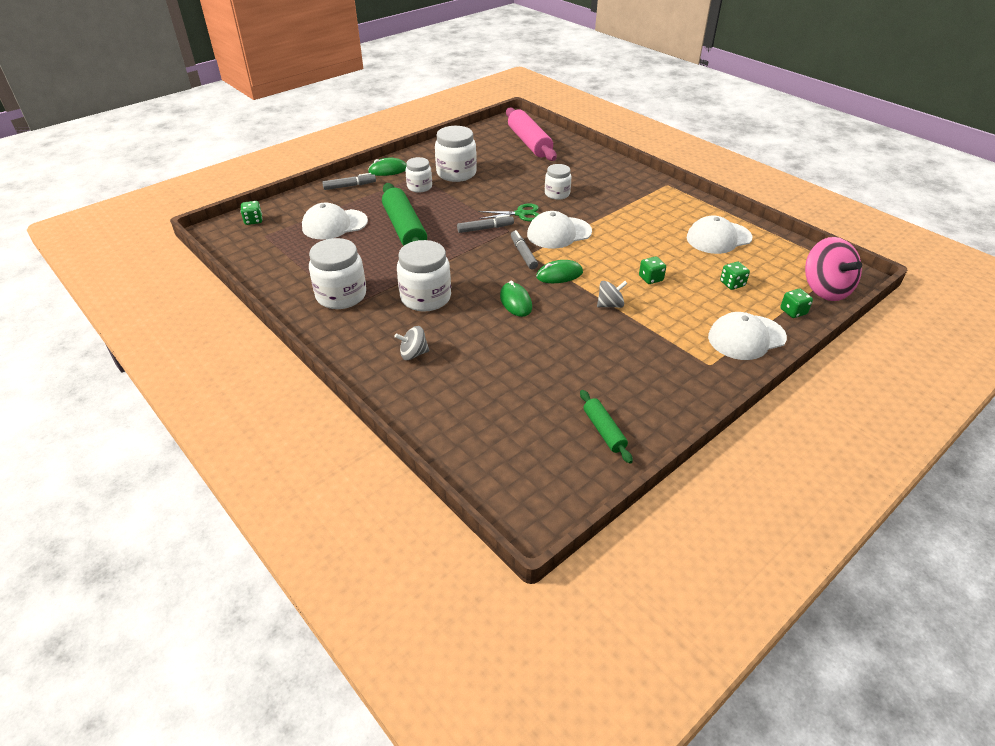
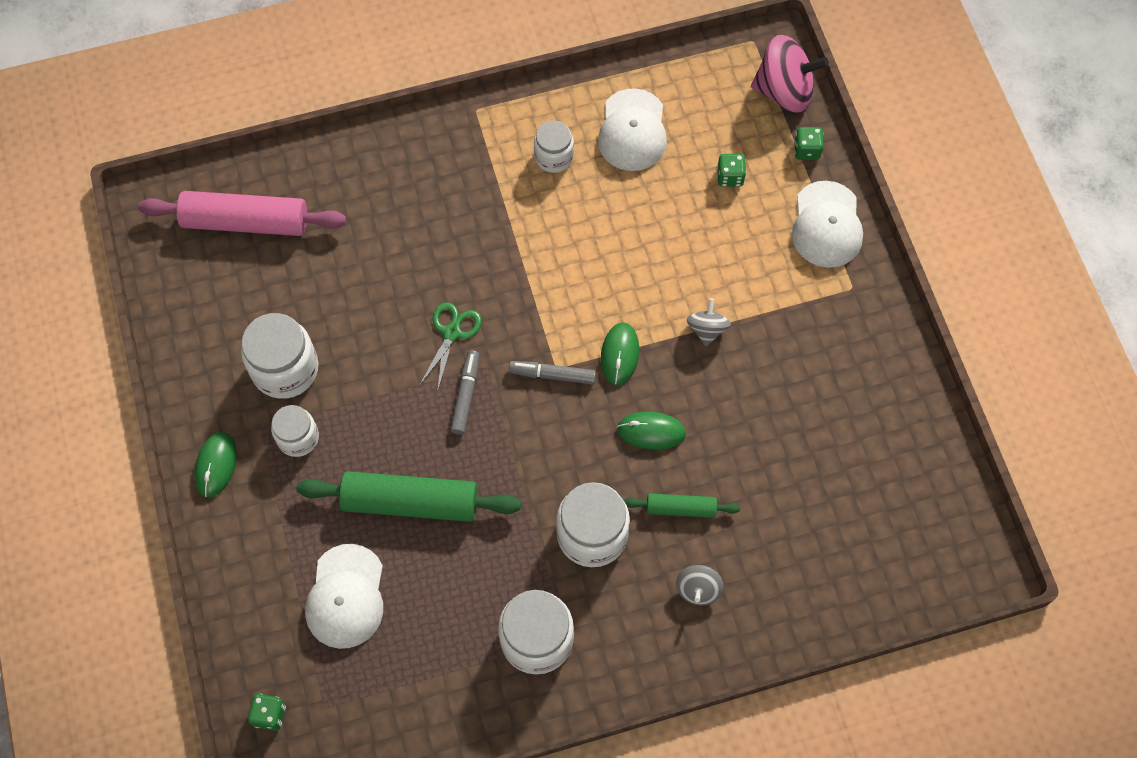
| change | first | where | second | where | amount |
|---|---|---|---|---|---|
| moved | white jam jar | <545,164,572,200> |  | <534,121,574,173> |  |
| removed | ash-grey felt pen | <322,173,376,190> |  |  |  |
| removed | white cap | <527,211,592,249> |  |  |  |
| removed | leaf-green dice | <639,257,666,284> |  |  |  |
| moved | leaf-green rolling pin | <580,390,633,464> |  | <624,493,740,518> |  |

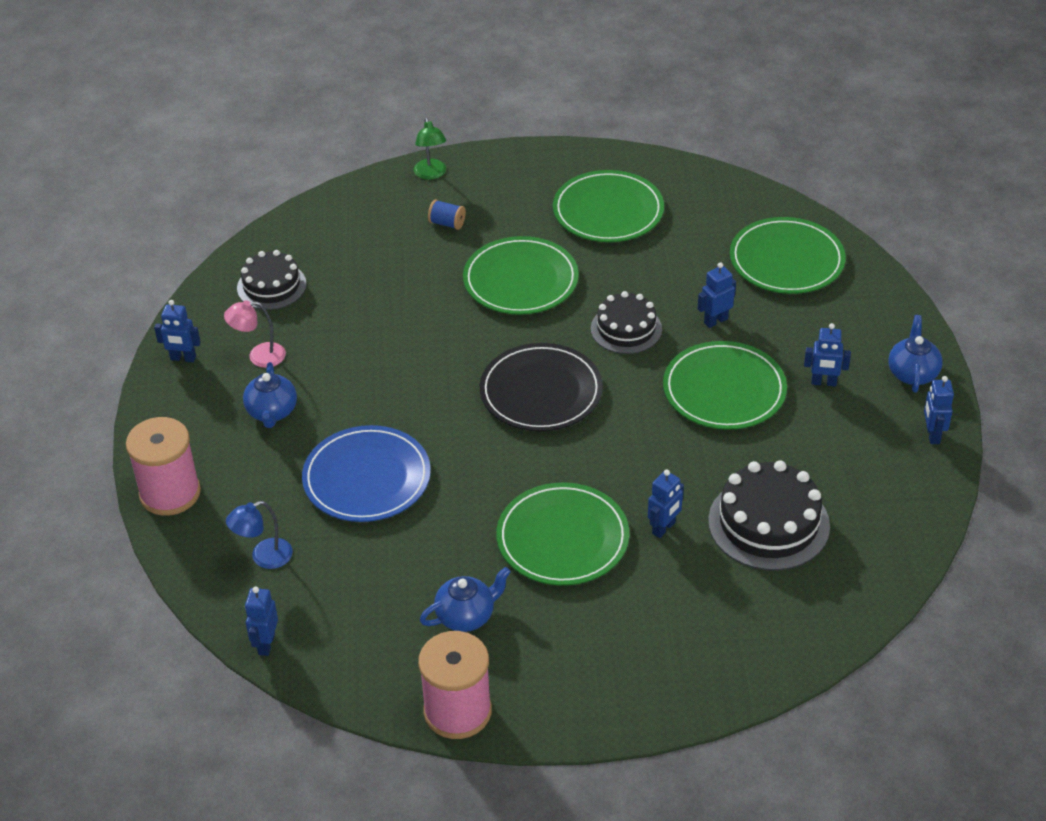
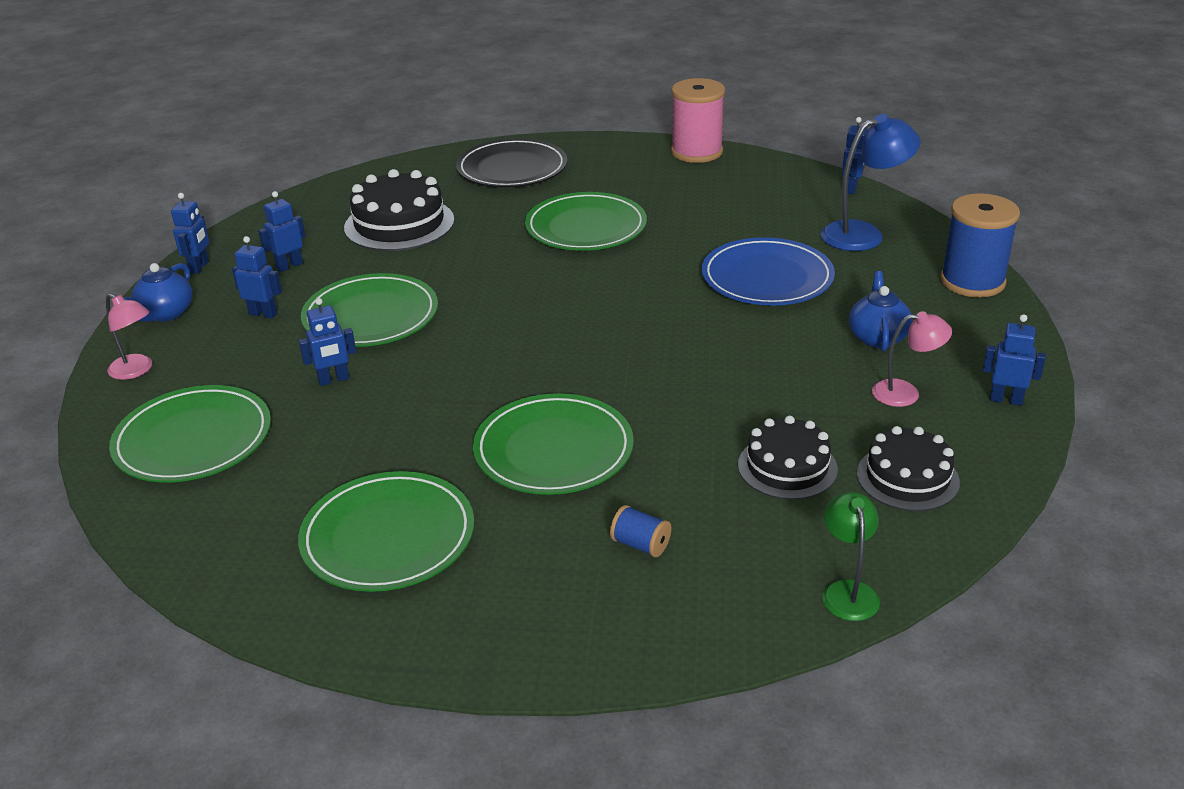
| change | first | where | second | where | amount |
|---|---|---|---|---|---|
| moved | leaf-green reading lamp | <414,118,446,180> |  | <822,492,880,621> |  |
| moved | black gateau | <591,291,662,354> |  | <738,416,838,500> |  |
| moved | black flat dish | <480,343,603,431> |  | <456,138,567,188> |  |
| recoloured | rosy spool | <126,417,201,516> | royal blue spool | <940,193,1020,297> |  |
| moved | royal blue robot | <648,469,684,538> |  | <258,191,305,272> |  |
| resized | royal blue reading lamp | <226,501,293,569> |  | <821,114,921,251> | x1.61 |
| removed | royal blue teapot | <420,567,511,632> |  |  |  |
| added |  |  | rosy reading lamp | <106,294,152,380> |  |

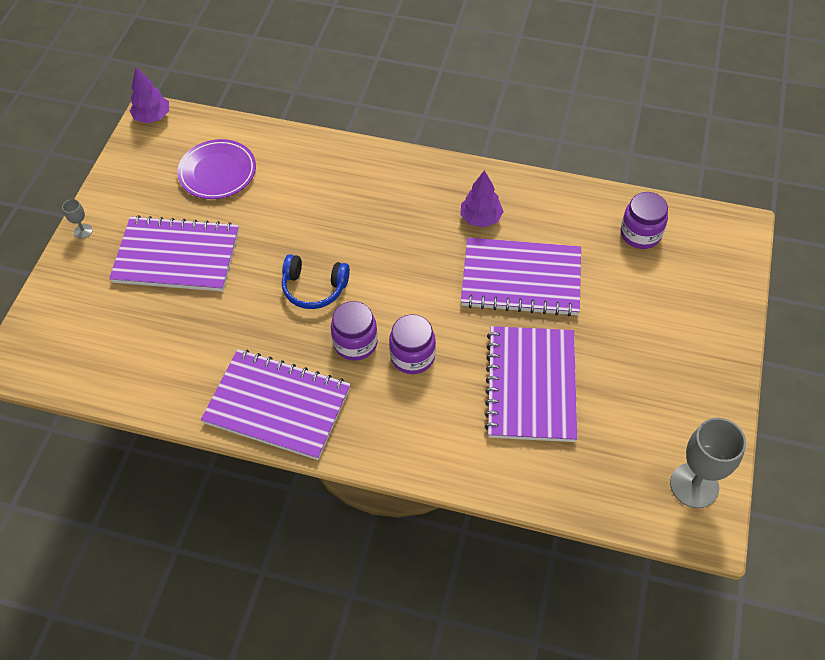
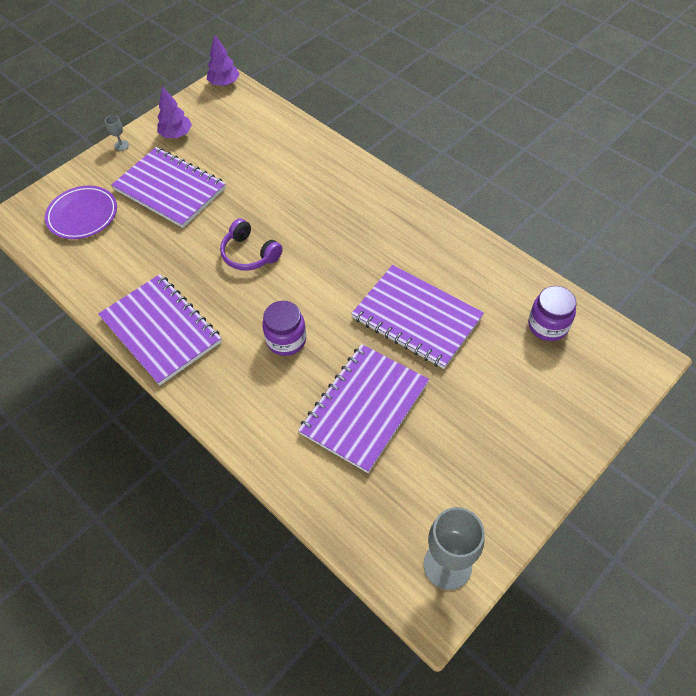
| change | first | where | second | where | amount |
|---|---|---|---|---|---|
| moved | violet flat dish | <177,139,256,199> |  | <45,186,117,239> |  |
| moved | violet toy tree | <460,170,504,228> |  | <157,86,192,138> |  |
| recoloured | royal blue headphones | <282,254,350,309> | violet headphones | <220,219,283,271> |  |
| removed | violet jam jar | <331,301,378,361> |  |  |  |

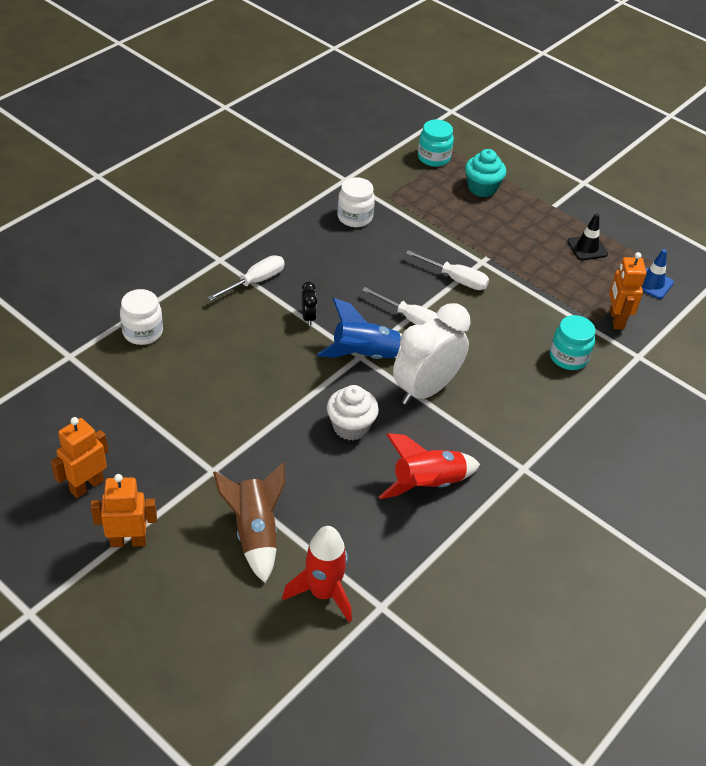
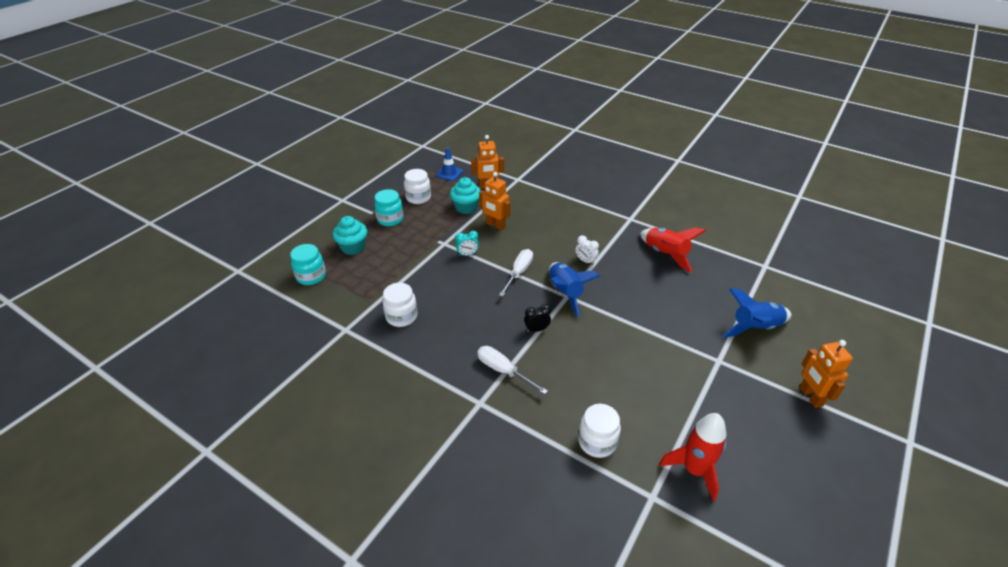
| change | first | where | second | where | amount |
|---|---|---|---|---|---|
| replaced | black traffic cone | <567,213,608,260> | white jam jar | <404,169,431,204> |  |
| replaced | white flat screwdriver | <406,250,489,290> | teal alarm clock | <455,231,479,256> |  |
| resized | white alarm clock | <393,303,470,405> |  | <576,235,599,265> | x0.41 |
| moved | teal jam jar | <550,315,596,370> |  | <374,189,404,226> |  |
| removed | white muffin | <327,385,379,441> |  |  |  |
| moved | orange-coloured robot | <51,417,108,498> |  | <479,172,511,230> |  |
| recoloured | dark brown toy rocket | <213,462,285,583> | royal blue toy rocket | <723,288,791,338> |  |
| moved | red toy rocket | <282,526,352,622> |  | <659,413,726,501> |  |
| added |  |  | teal muffin | <450,177,481,214> |  |

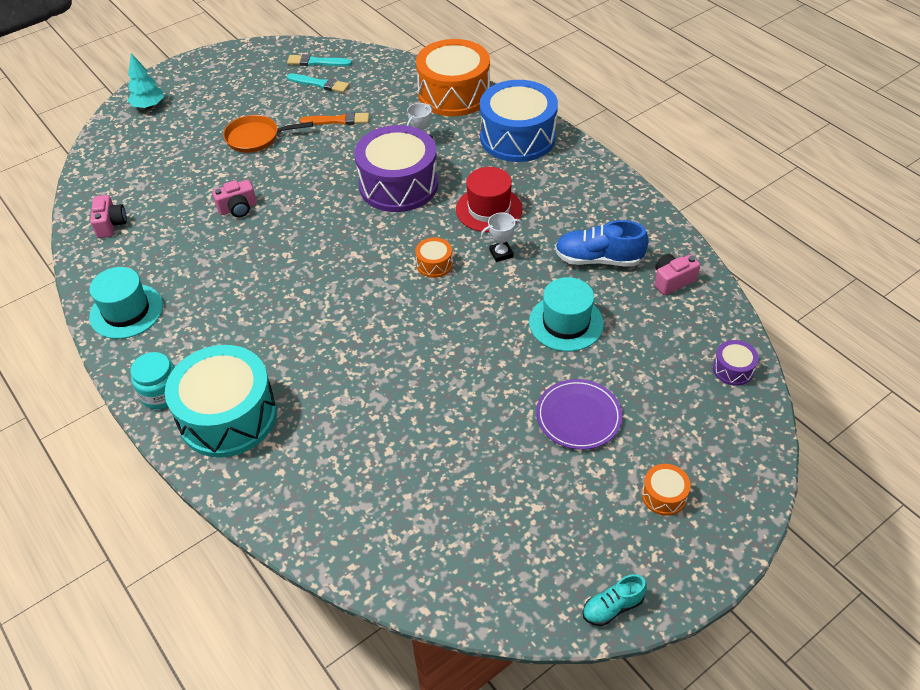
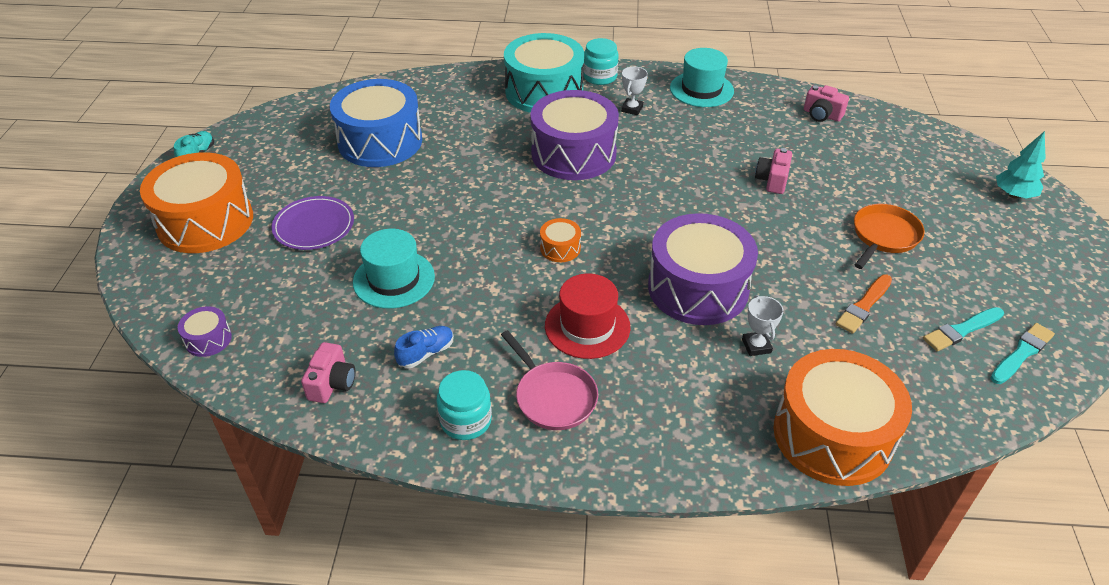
| change | first | where | second | where | amount |
|---|---|---|---|---|---|
| moved | royal blue toy drum | <480,80,558,162> |  | <330,79,422,167> |  |
| moved | white trophy | <481,213,522,262> |  | <621,66,648,115> |  |
| resized | royal blue lace-up shoe | <555,220,649,267> |  | <394,326,454,368> | x0.59 |
| resized | orange-coloured toy drum | <642,464,691,516> |  | <140,152,253,253> | x2.36 |
| added |  |  | violet toy drum | <530,90,619,180> |  |
| added |  |  | rosy pan | <501,330,598,430> |  |
| added |  |  | teal jam jar | <437,370,492,440> |  |

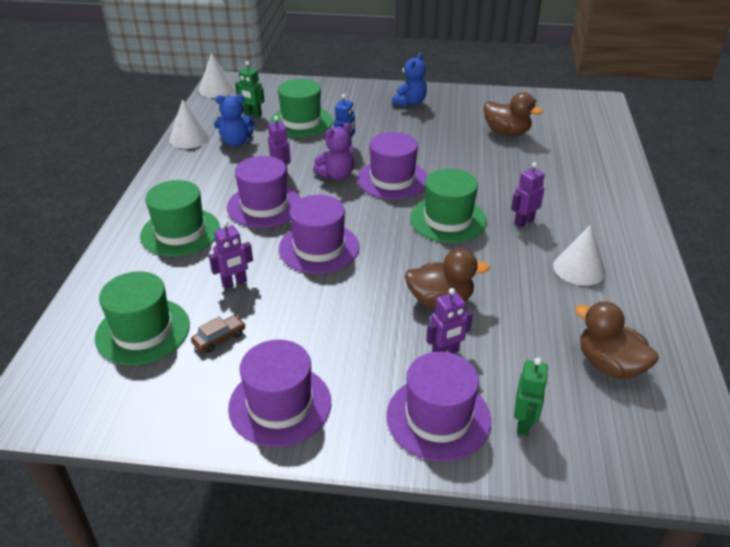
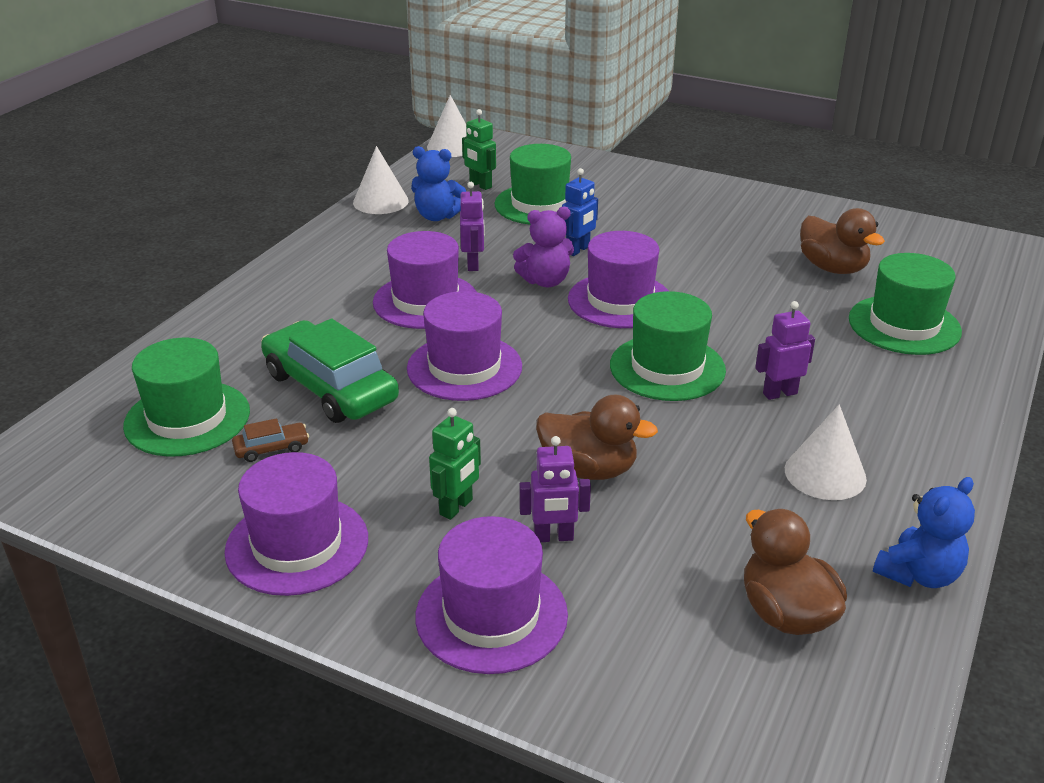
| change | first | where | second | where | amount |
|---|---|---|---|---|---|
| moved | royal blue teddy | <392,53,427,107> |  | <873,477,975,588> |  |
| moved | leaf-green hat | <140,180,220,256> |  | <849,253,962,355> |  |
| replaced | violet robot | <209,220,253,289> | leaf-green car | <261,318,399,423> |  |
| moved | leaf-green robot | <514,358,548,436> |  | <429,408,481,520> |  |

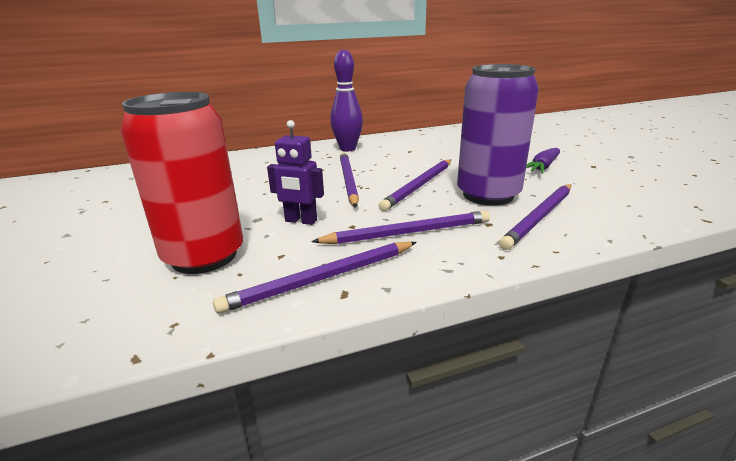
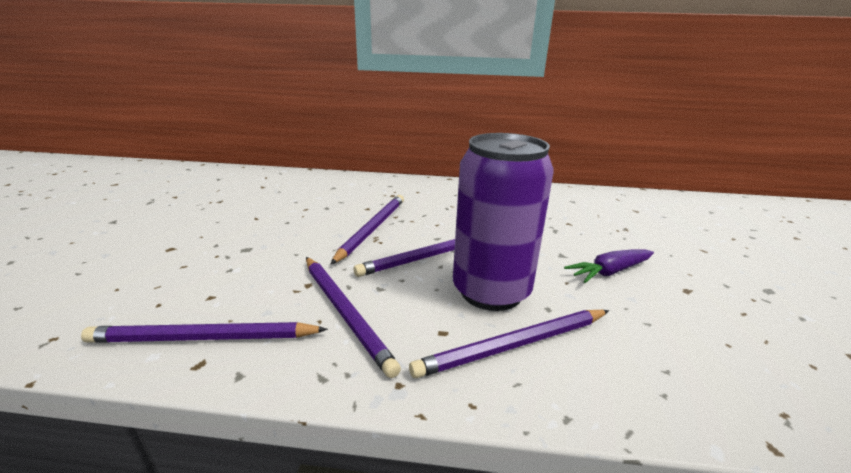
| change | first | where | second | where | amount |
|---|---|---|---|---|---|
| removed | violet skittle | <330,49,363,152> |  |  |  |
| removed | red can | <120,92,243,274> |  |  |  |
| removed | violet robot | <267,120,324,225> |  |  |  |
| turned | violet wooden pencil | <311,211,490,244> |  | <306,257,401,378> | 45 degrees clockwise |

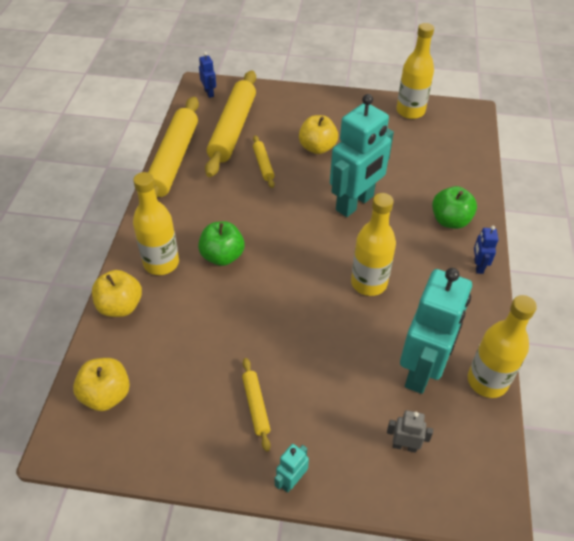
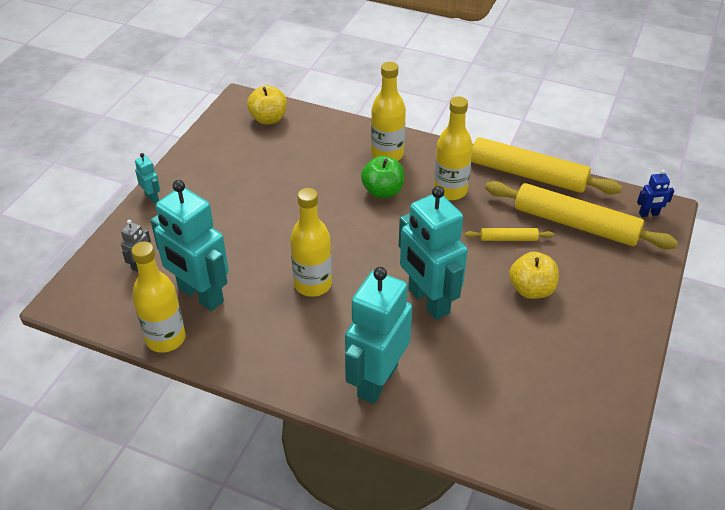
| change | first | where | second | where | amount |
|---|---|---|---|---|---|
| moved | golden bottle | <397,23,434,119> |  | <434,96,473,200> |  |
| replaced | leaf-green apple fruit | <432,186,477,229> | teal robot | <345,267,412,404> |  |
| removed | royal blue robot | <474,226,498,274> |  |  |  |
| removed | golden apple fruit | <92,270,142,317> |  |  |  |
| removed | golden rolling pin | <242,358,271,451> |  |  |  |

